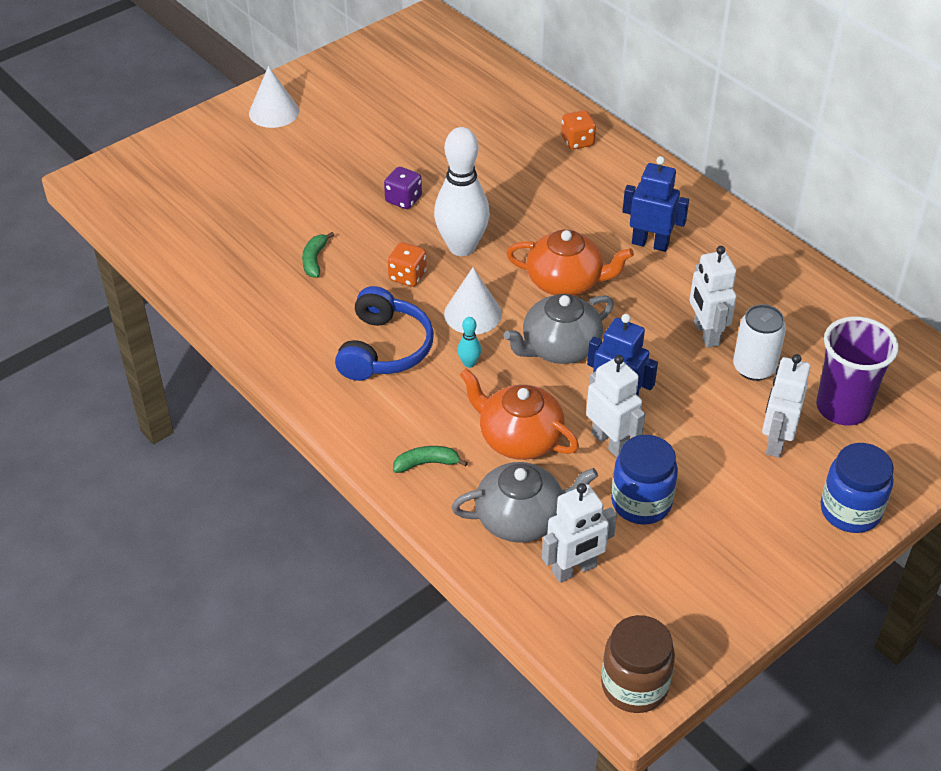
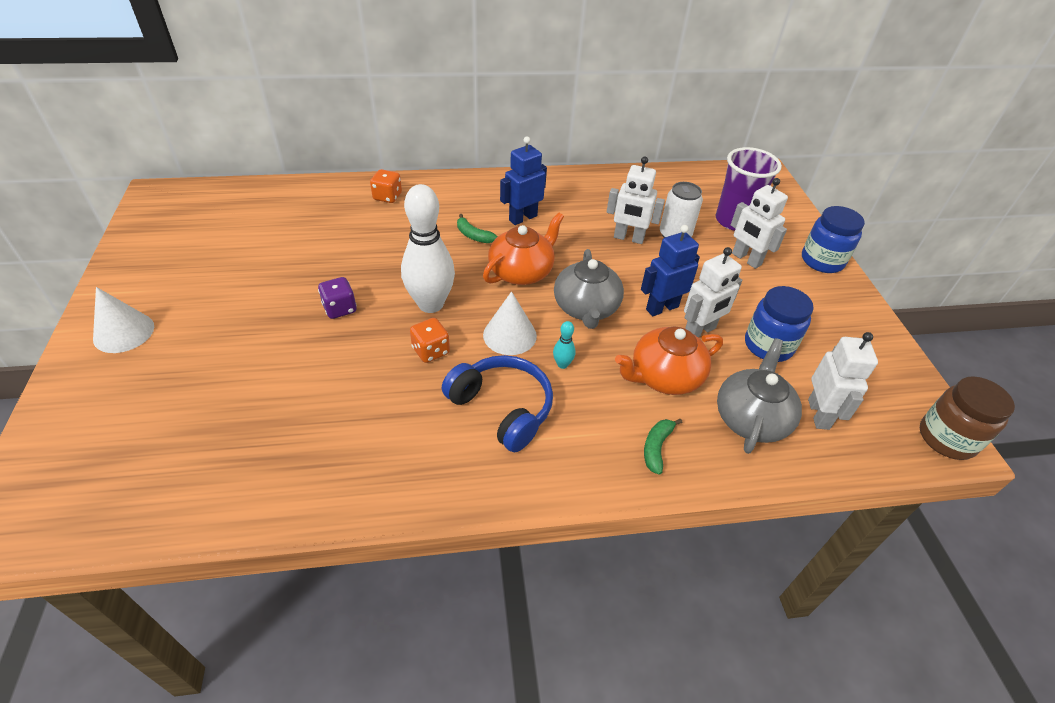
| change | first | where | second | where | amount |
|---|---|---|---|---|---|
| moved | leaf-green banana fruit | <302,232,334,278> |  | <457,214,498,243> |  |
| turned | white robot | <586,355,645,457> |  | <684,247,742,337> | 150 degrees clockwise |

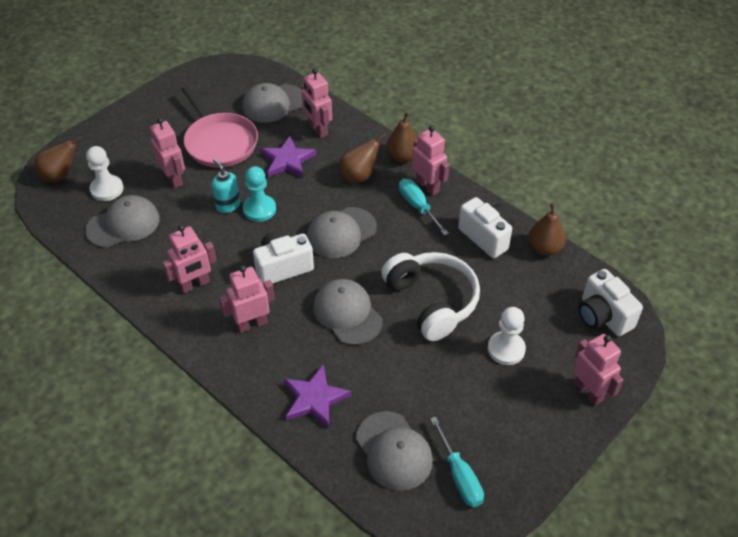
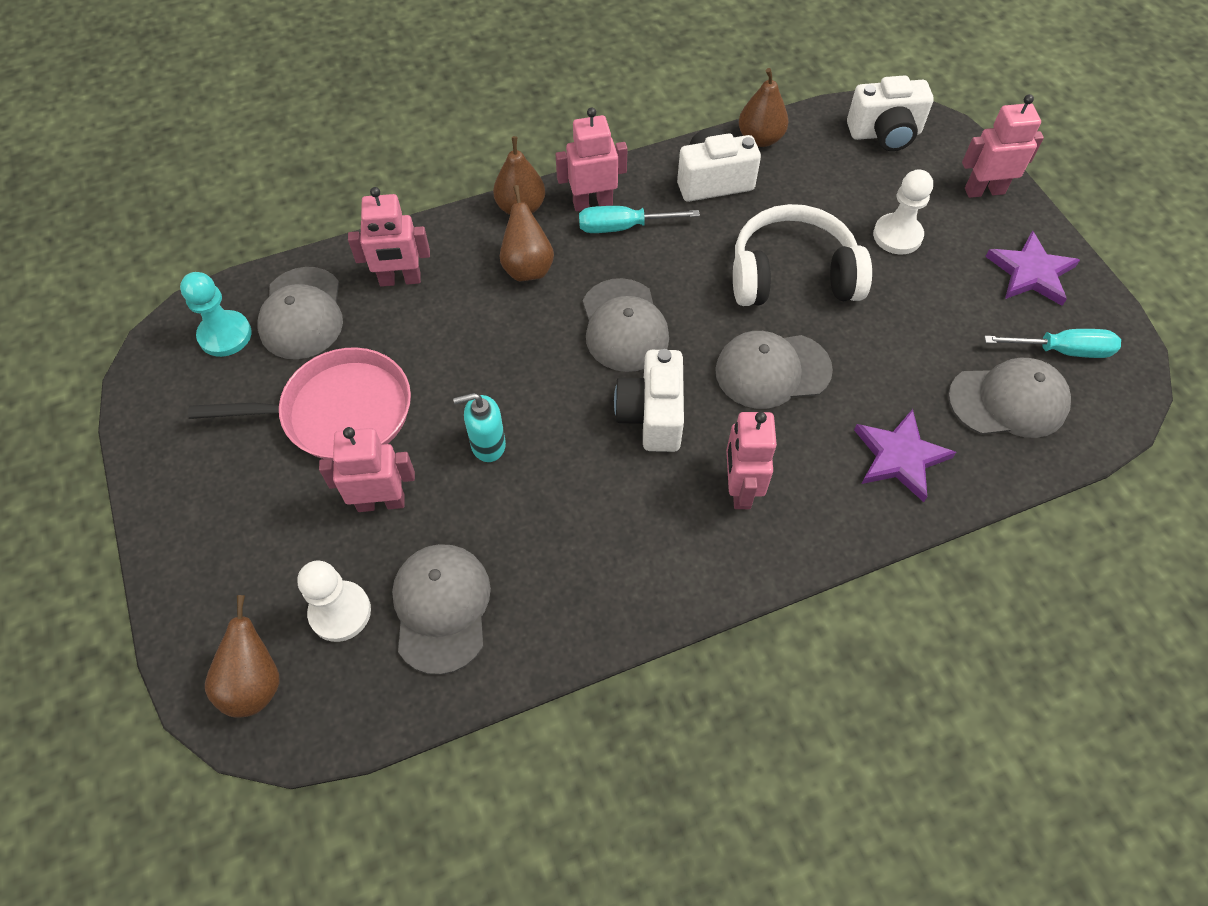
| change | first | where | second | where | amount |
|---|---|---|---|---|---|
| moved | violet five-pointed star | <260,136,316,178> |  | <985,230,1080,306> |  |
| moved | teal pawn | <243,166,276,222> |  | <180,272,252,357> |  |
| removed | rosy robot | <162,225,217,293> |  |  |  |

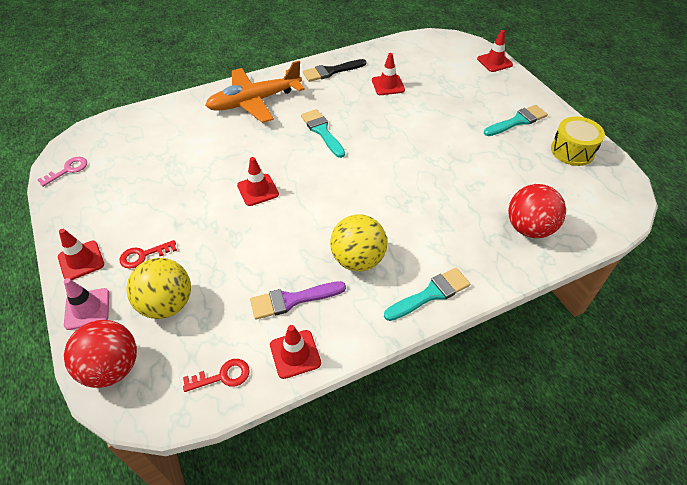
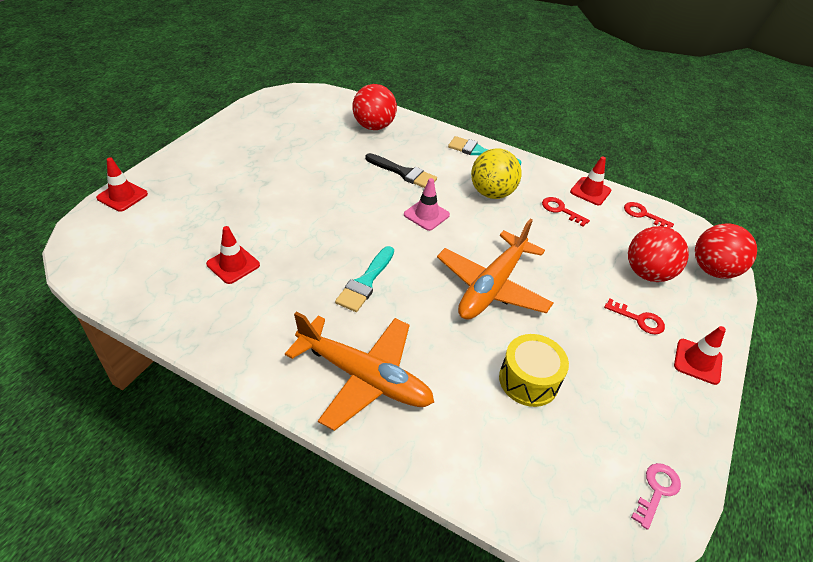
| change | first | where | second | where | amount |
|---|---|---|---|---|---|
| moved | black paint brush | <303,59,366,82> |  | <365,153,437,188> |  |
| removed | teal paint brush | <484,105,548,136> |  |  |  |
| moved | golden toy drum | <551,116,605,166> |  | <499,334,569,407> |  |
| turned | rosy key | <37,157,87,187> |  | <631,463,681,530> | 120 degrees clockwise |
| replaced | red traffic cone | <237,157,279,206> | orange-coloured toy plane | <437,219,554,319> |  |
| recoloured | golden sphere | <126,258,191,319> | red sphere | <628,226,689,282> |  |
| moved | rosy traffic cone | <64,278,109,330> |  | <404,178,450,231> |  |
| replaced | violet paint brush | <250,281,346,320> | red key | <542,197,590,227> |  |

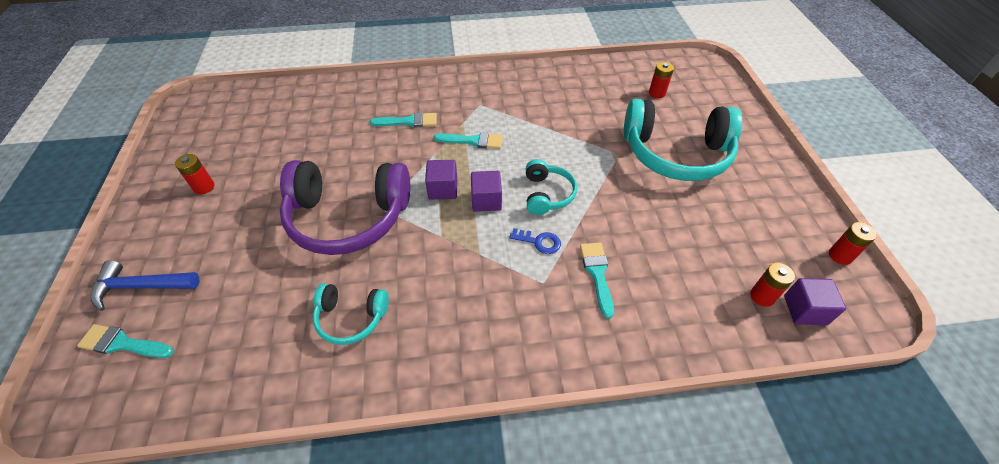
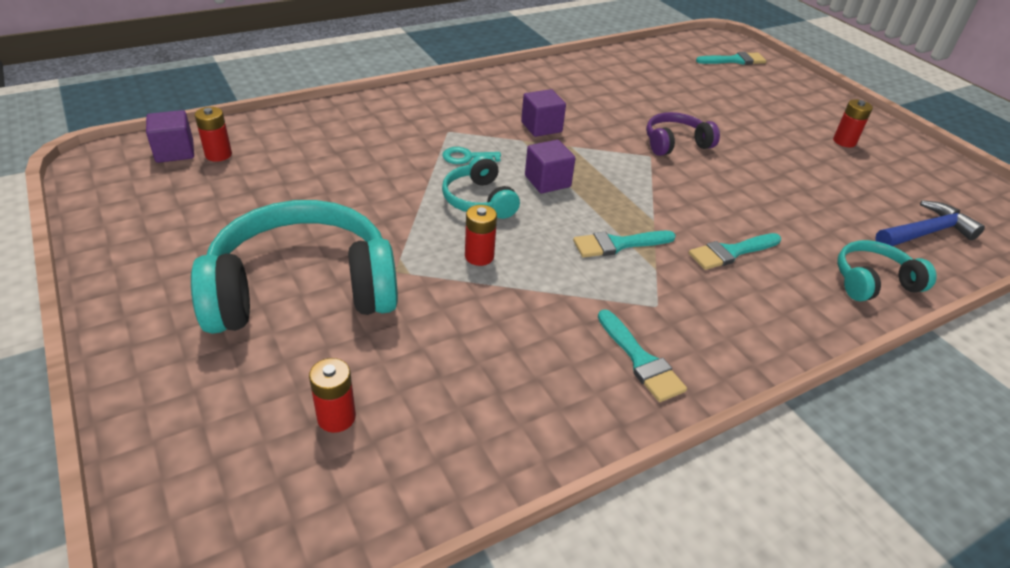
| change | first | where | second | where | amount |
|---|---|---|---|---|---|
| resized | violet headphones | <280,160,410,255> |  | <646,112,720,156> | x0.50 |
| moved | violet solid cube | <425,160,457,199> |  | <521,89,566,137> |  |
| moved | red AA battery | <829,222,877,265> |  | <465,205,497,266> |  |
| recoloured | royal blue key | <509,228,561,254> | teal key | <442,147,501,164> |  |
| moved | teal paint brush | <580,243,614,319> |  | <598,309,687,402> |  |
| moved | royal blue claw hammer | <91,260,199,311> |  | <875,200,985,246> |  |
| moved | teal headphones | <313,283,389,345> |  | <837,240,937,302> |  |

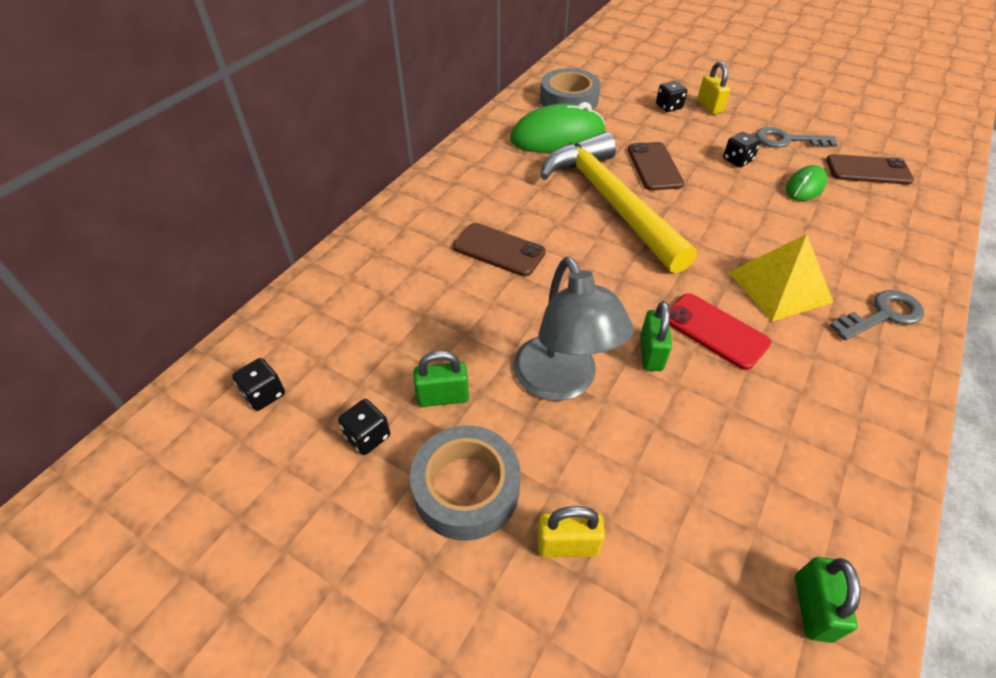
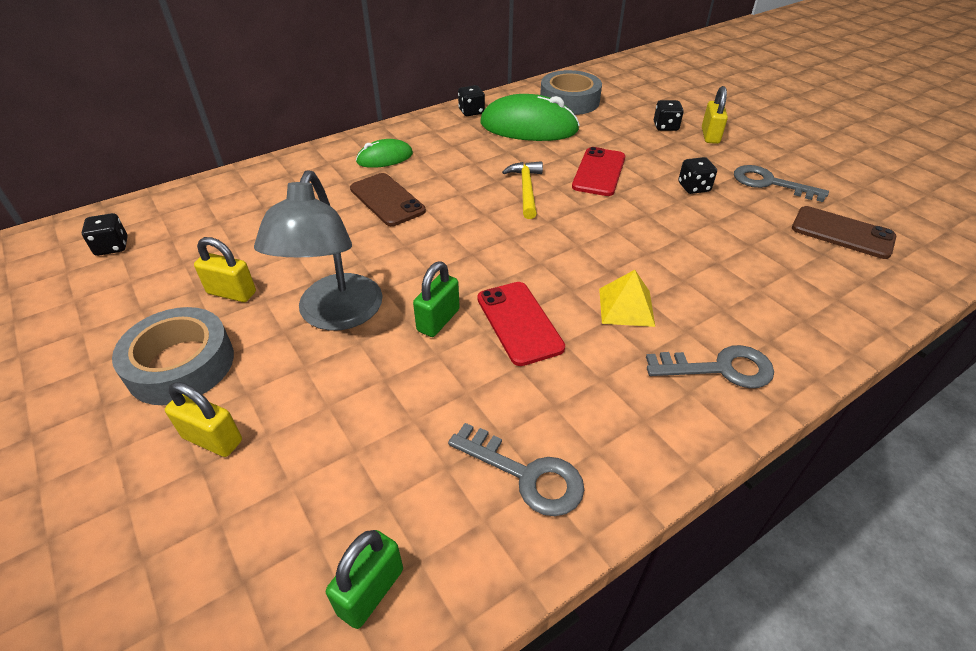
| change | first | where | second | where | amount |
|---|---|---|---|---|---|
| resized | golden claw hammer | <540,132,697,273> |  | <502,161,543,219> | x0.43 |
| recoloured | dark brown smartphone | <628,142,684,191> | red smartphone | <572,147,625,196> |  |
| moved | leaf-green PC mouse | <786,165,827,201> |  | <356,139,413,168> |  |
| resized | golden pyramid shape | <728,234,833,321> |  | <599,270,655,327> | x0.63 |
| recoloured | leaf-green lock | <413,351,469,407> | golden lock | <194,237,256,302> |  |
| moved | black dice | <338,399,390,455> |  | <458,85,485,116> |  |
| added |  |  | ash-grey key | <448,423,584,516> |  |

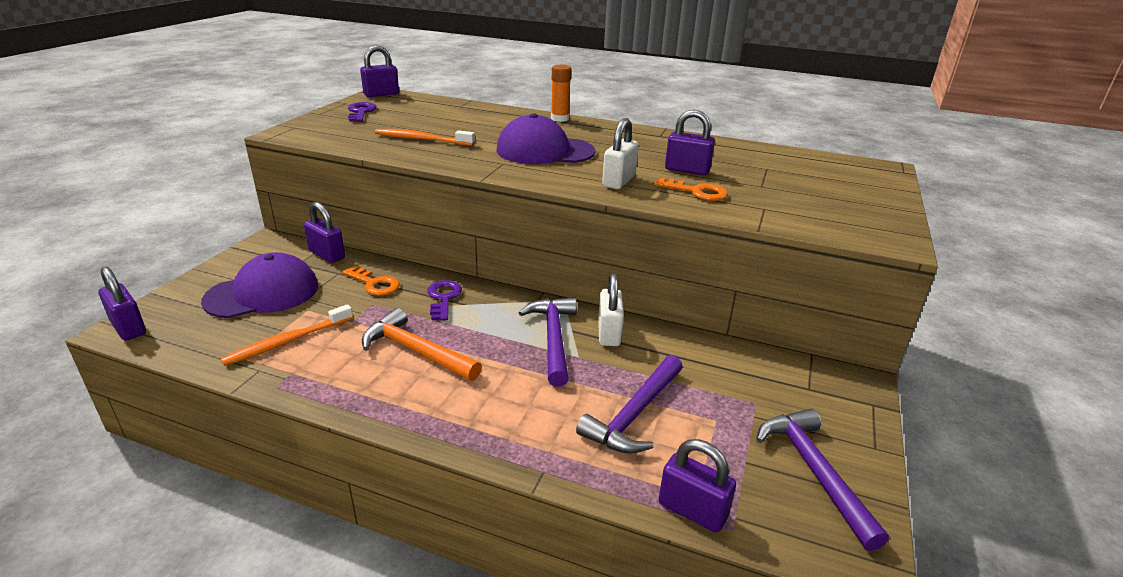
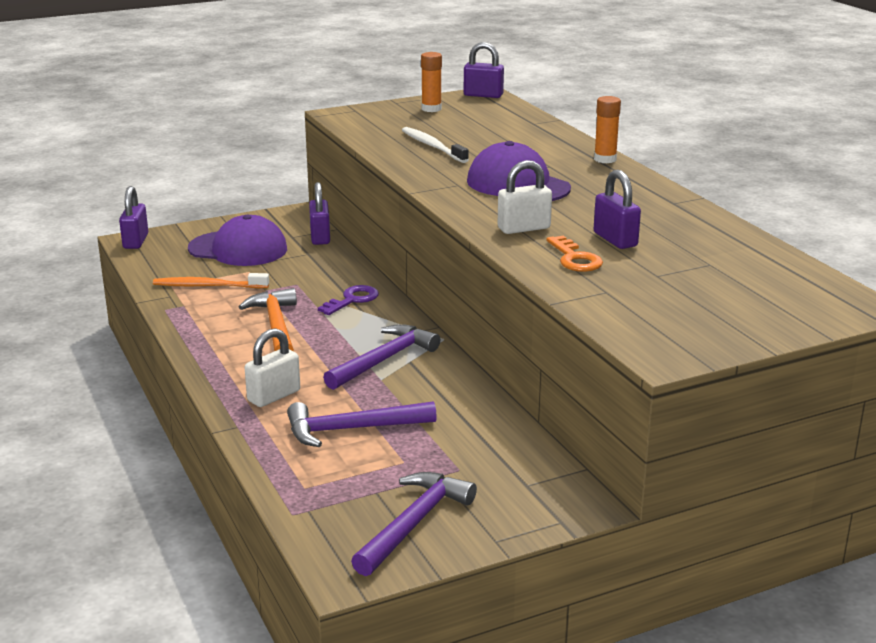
| change | first | where | second | where | amount |
|---|---|---|---|---|---|
| replaced | violet key | <348,102,377,122> | orange-coloured glue stick | <421,52,442,112> |  |
| recoloured | orange-coloured tooth brush | <375,129,475,146> | white tooth brush | <402,127,469,163> |  |
| removed | orange-coloured key | <342,266,400,296> |  |  |  |
| moved | white lock | <598,273,624,346> |  | <245,328,300,407> |  |
| removed | violet lock | <659,439,736,532> |  |  |  |

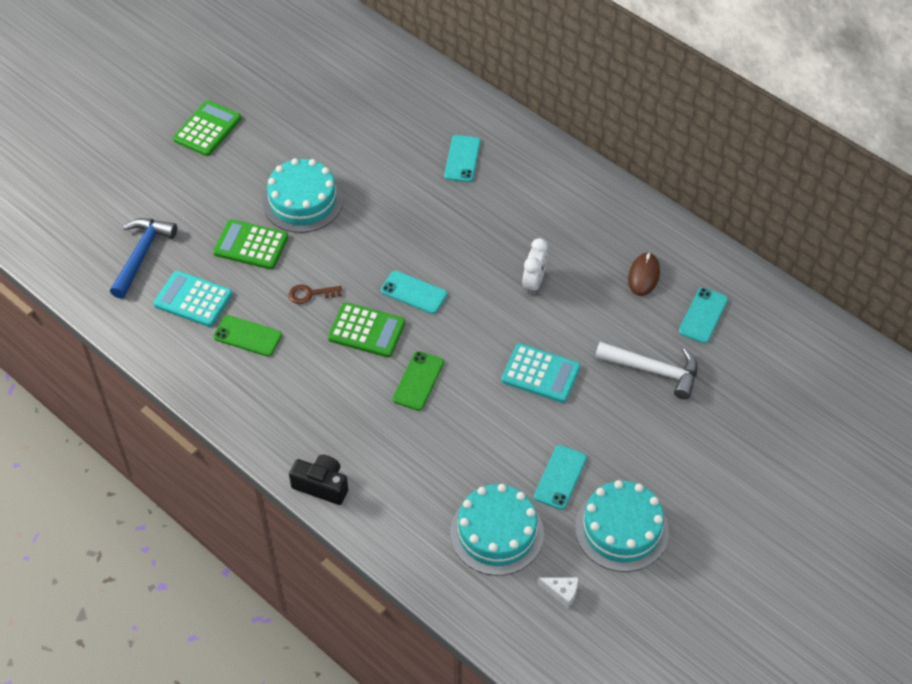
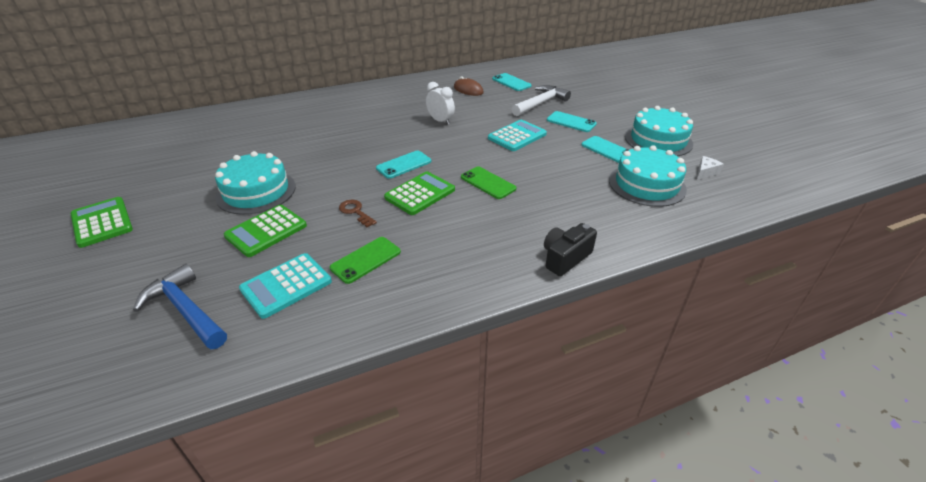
| change | first | where | second | where | amount |
|---|---|---|---|---|---|
| moved | teal smartphone | <444,135,480,182> |  | <547,111,597,132> |  |
| turned | dark brown key | <289,285,342,304> |  | <339,200,377,227> | 120 degrees clockwise |

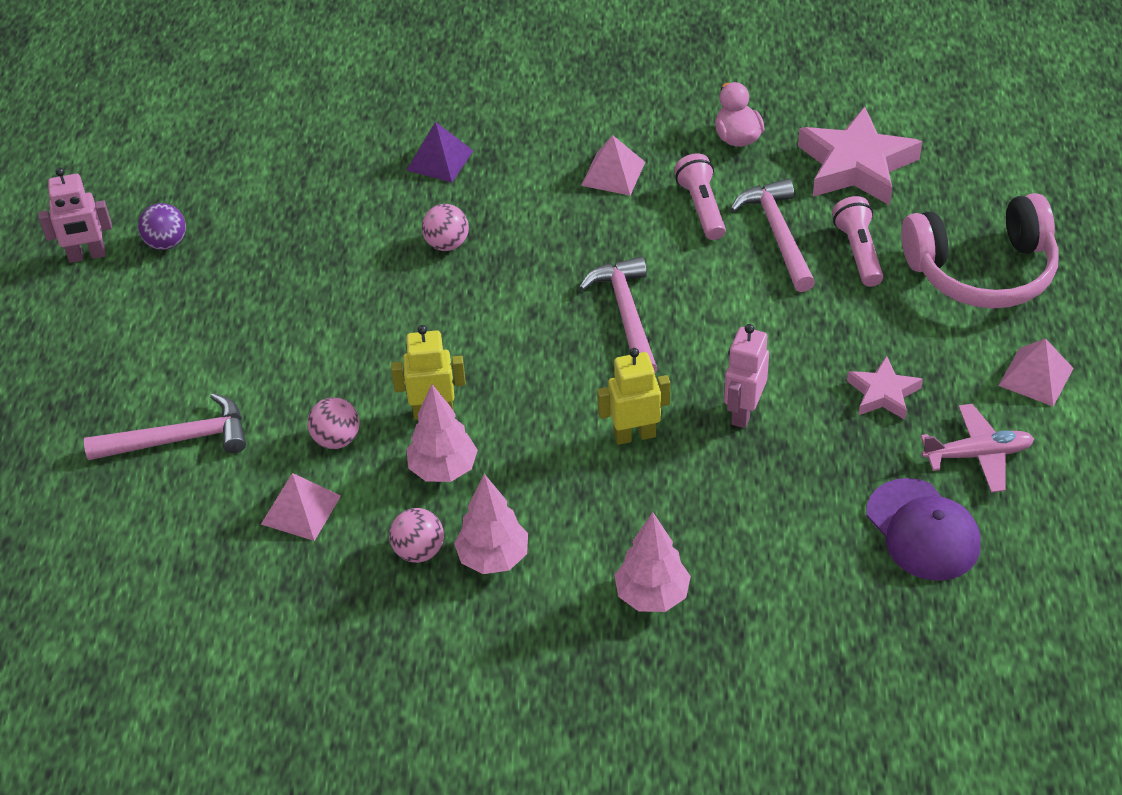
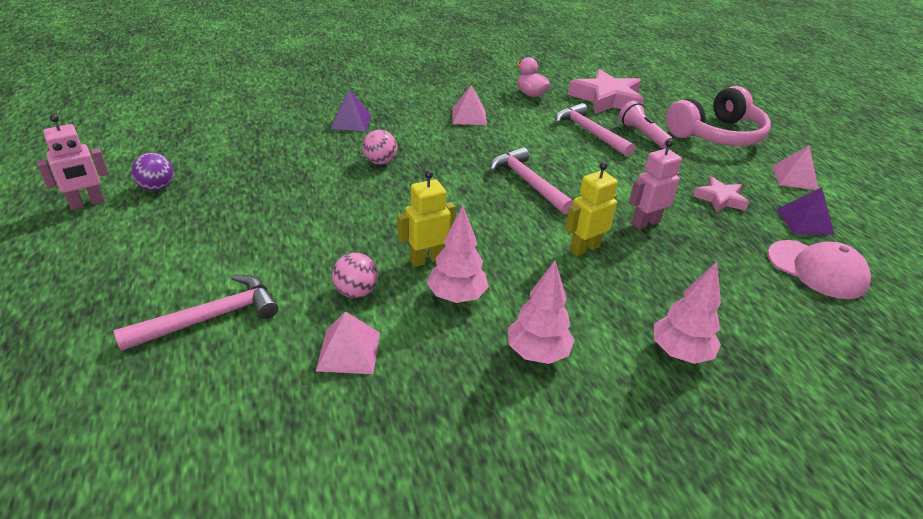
| change | first | where | second | where | amount |
|---|---|---|---|---|---|
| removed | rosy torch | <674,153,726,240> |  |  |  |
| turned | rosy robot | <724,324,769,428> |  | <629,140,682,229> | 60 degrees clockwise |
| replaced | rosy toy plane | <921,404,1034,493> | violet pyramid shape | <777,187,835,235> |  |
| recoloured | violet cap | <866,478,981,581> | rosy cap | <768,240,871,299> |  |
| removed | rosy sphere | <389,508,444,563> |  |  |  |

